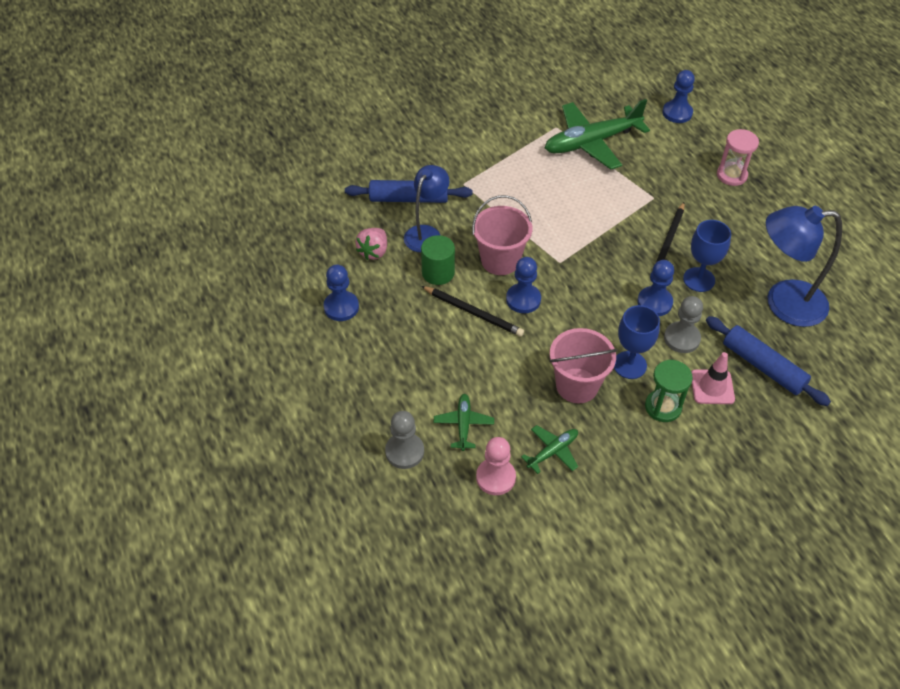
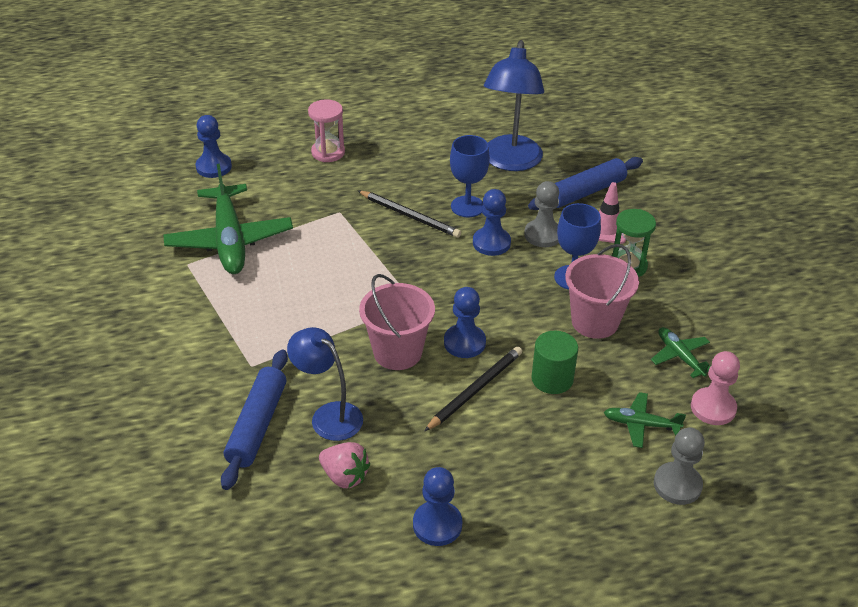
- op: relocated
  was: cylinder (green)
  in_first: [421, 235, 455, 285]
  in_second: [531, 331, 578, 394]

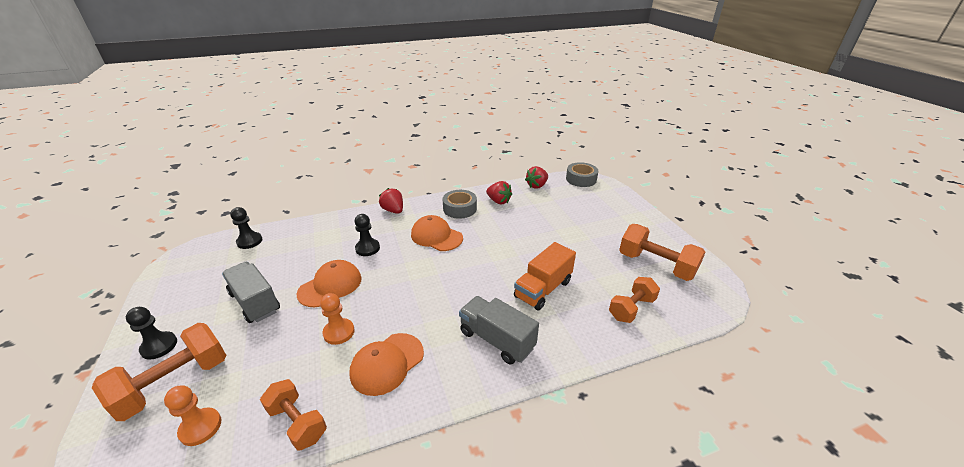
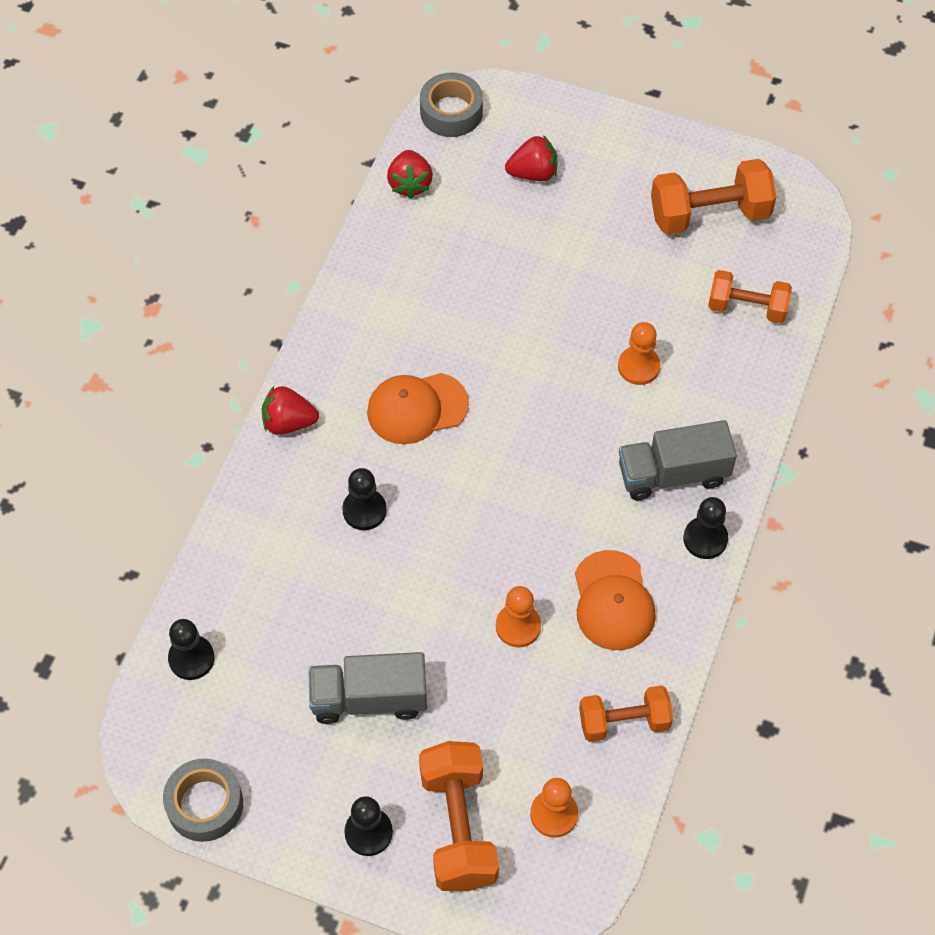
- op: relocated
  was: strawberry (red)
  in_first: [486, 181, 512, 204]
  in_second: [505, 135, 557, 181]
- op: relocated
  was: tape (grey)
  in_first: [443, 190, 477, 219]
  in_second: [163, 758, 243, 842]
- op: exchanged
  was: truck (orange)
  now: pawn (orange)
  in_first: [514, 242, 576, 310]
  in_second: [618, 322, 661, 385]
- op: missing
  was: cap (orange)
  in_first: [297, 260, 361, 307]
- op: spun
  was: dumbbell (orange)
  in_first: [609, 277, 660, 323]
  in_second: [708, 270, 792, 323]
  clockwise: -75
- op: appeared
  now: pawn (black)
  in_second: [683, 497, 728, 559]

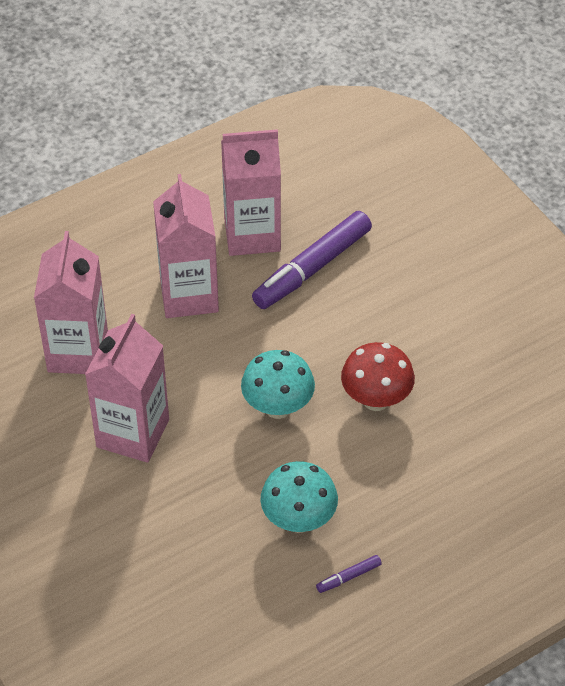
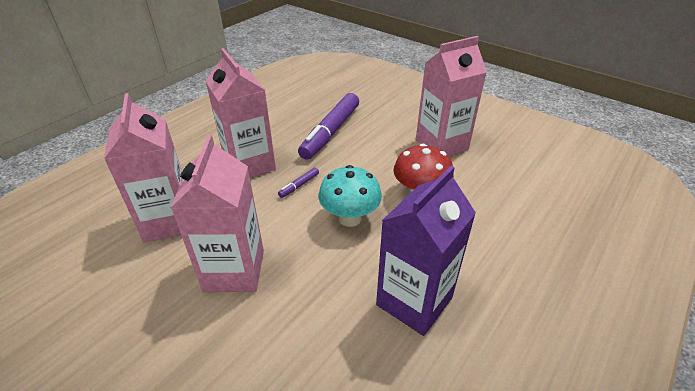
- op: relocated
  was: carton (pink)
  in_first: [221, 129, 281, 256]
  in_second: [416, 36, 487, 156]
- op: exchanged
  was: mushroom (turquoise)
  now: carton (purple)
  in_first: [260, 461, 338, 533]
  in_second: [376, 166, 476, 336]
- op: relocated
  was: marker (purple)
  in_first: [316, 555, 382, 593]
  in_second: [278, 167, 319, 198]

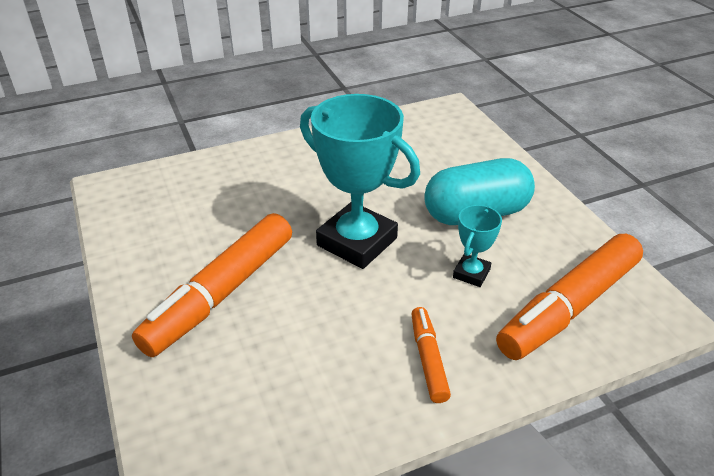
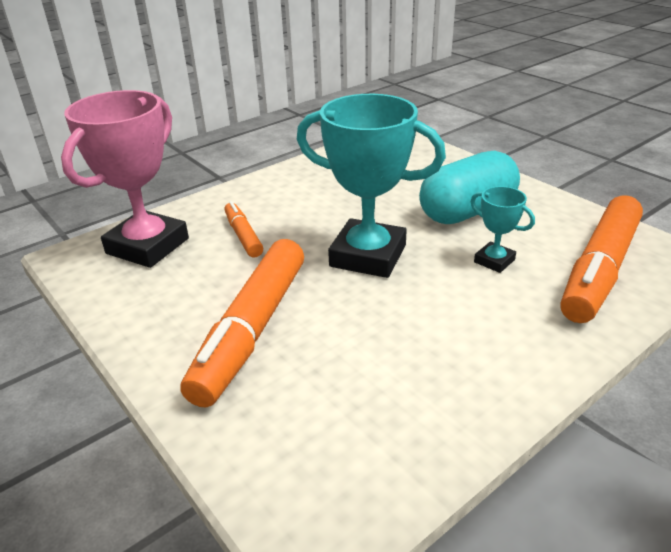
- op: spun
  was: trophy (turquoise)
  in_first: [453, 205, 502, 287]
  in_second: [470, 186, 535, 273]
  clockwise: -60
- op: relocated
  was: marker (orange)
  in_first: [411, 307, 451, 403]
  in_second: [224, 201, 263, 258]
- op: appeared
  now: trophy (pink)
  in_second: [61, 90, 189, 268]

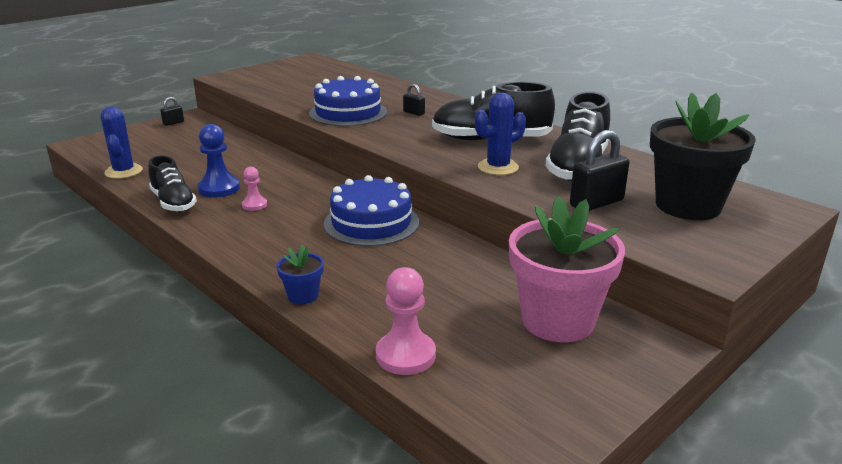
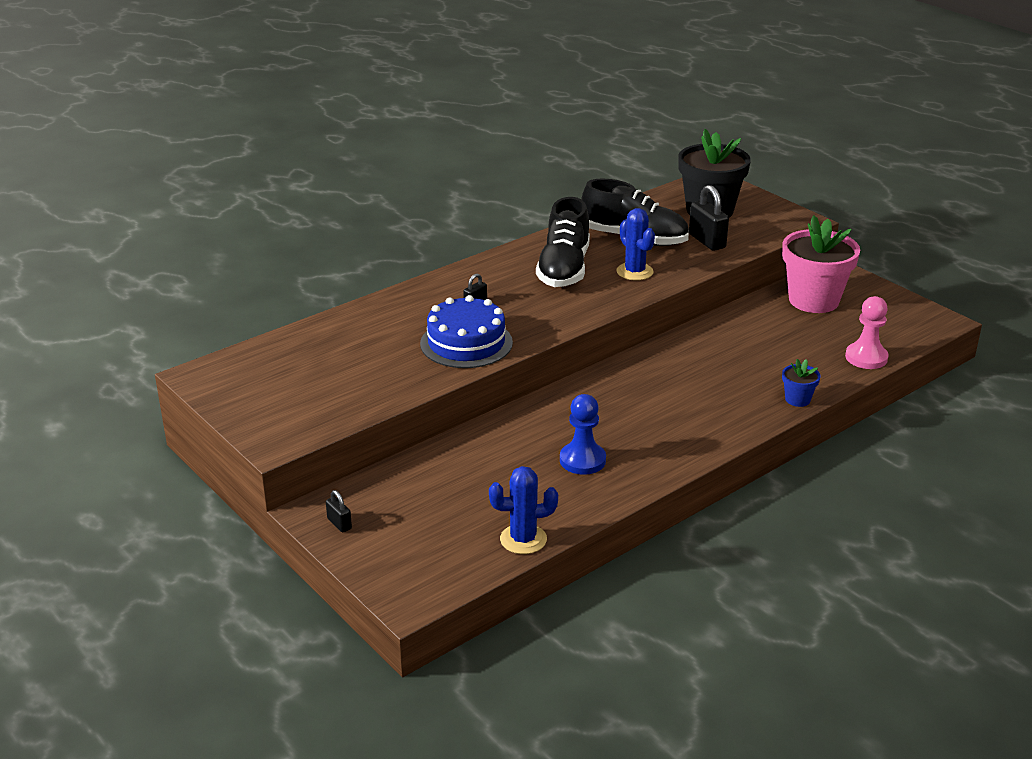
- op: missing
  was: shoe (black)
  in_first: [148, 156, 197, 212]
- op: missing
  was: pawn (pink)
  in_first: [242, 167, 267, 211]
- op: missing
  was: cake (blue)
  in_first: [324, 175, 419, 246]

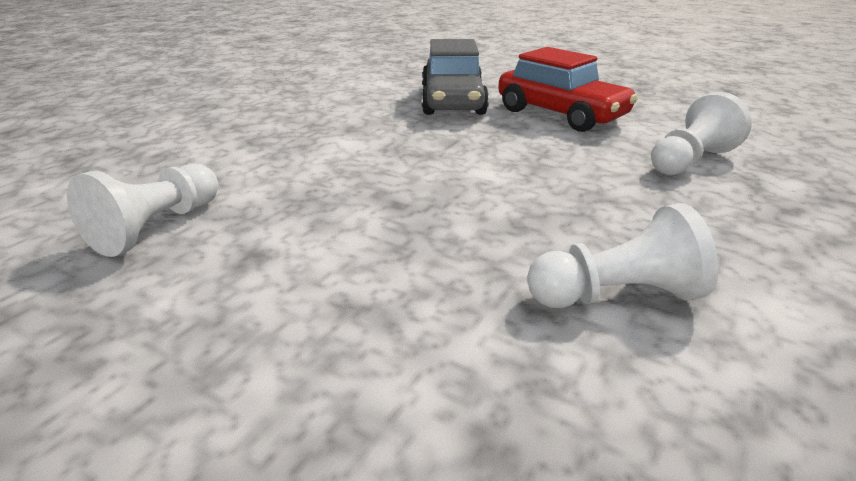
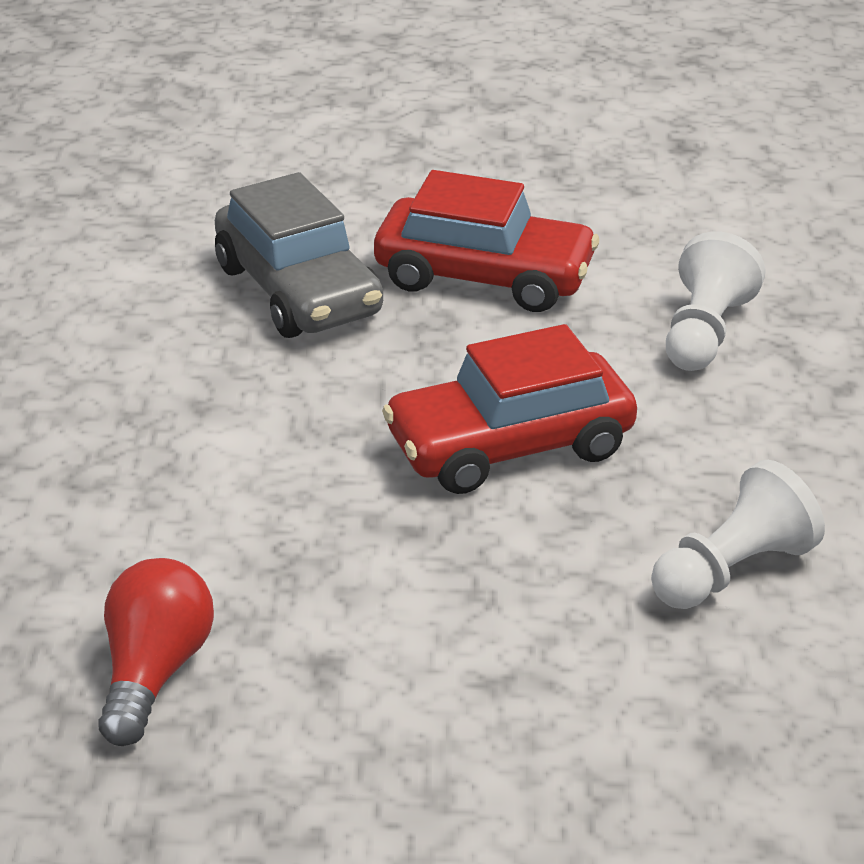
- op: exchanged
  was: pawn (white)
  now: light bulb (red)
  in_first: [67, 163, 218, 257]
  in_second: [98, 558, 214, 746]
- op: appeared
  now: car (red)
  in_second: [382, 324, 637, 494]

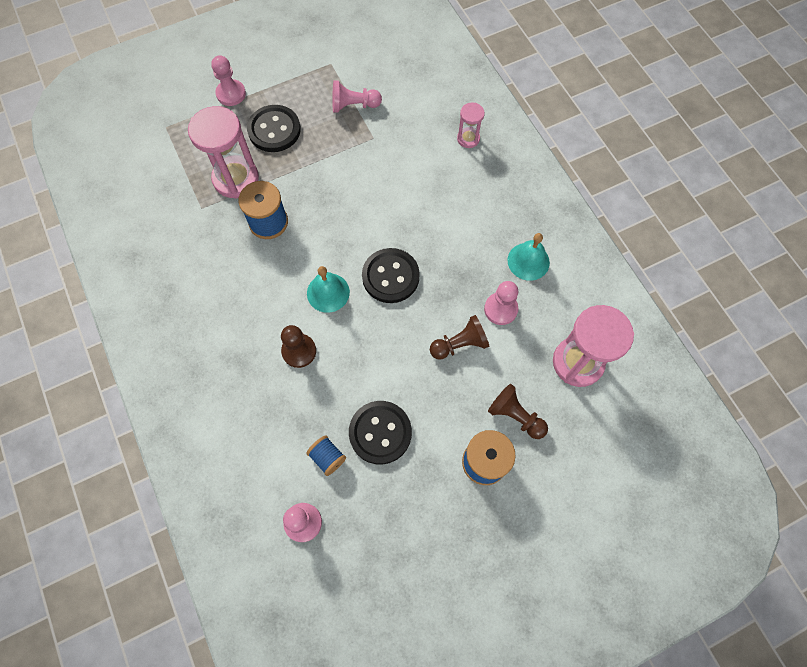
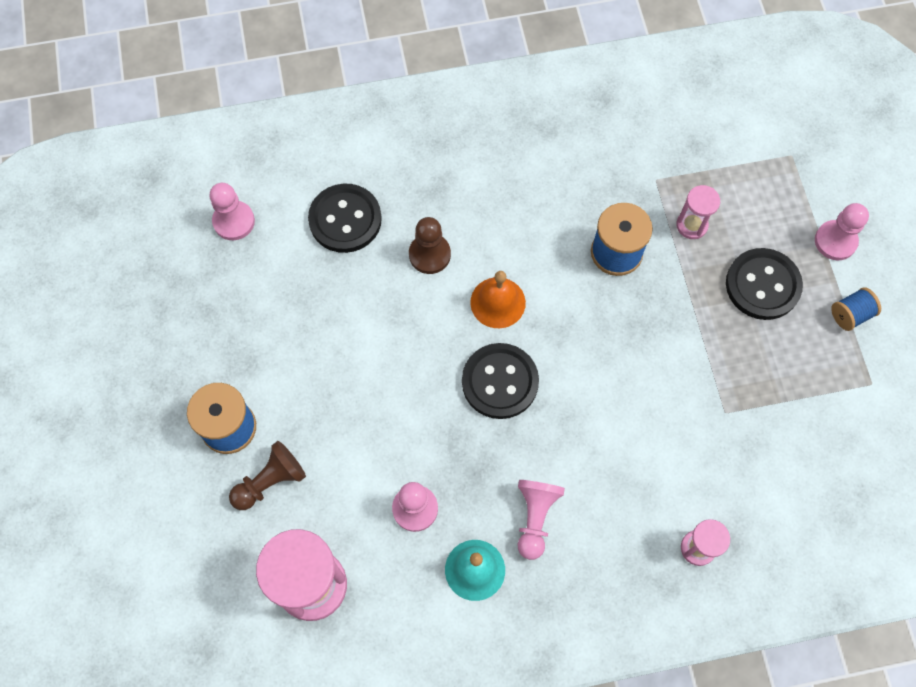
- op: relocated
  was: pawn (pink)
  in_first: [332, 80, 382, 113]
  in_second: [518, 480, 565, 560]
- op: size
  was: hourglass (pink)
  in_first: [188, 106, 259, 199]
  in_second: [676, 185, 720, 239]
  ratio: 0.51
- op: colour
  was: bell (turquoise)
  now: bell (orange)
  in_first: [307, 266, 350, 313]
  in_second: [470, 271, 526, 328]
- op: missing
  was: pawn (brown)
  in_first: [430, 315, 489, 360]
- op: relocated
  was: button (black)
  in_first: [349, 401, 412, 464]
  in_second: [308, 183, 382, 253]
- op: relocated
  was: spool (blue)
  in_first: [306, 435, 346, 476]
  in_second: [831, 287, 881, 331]

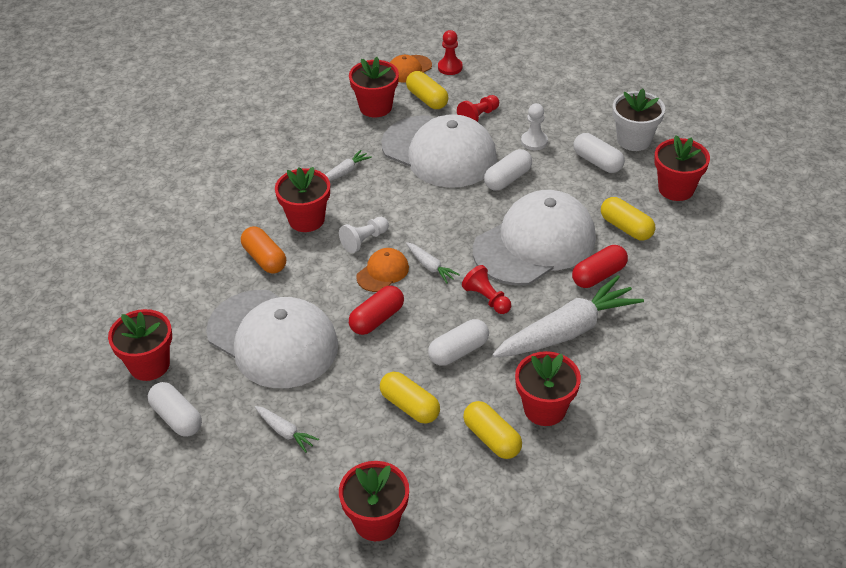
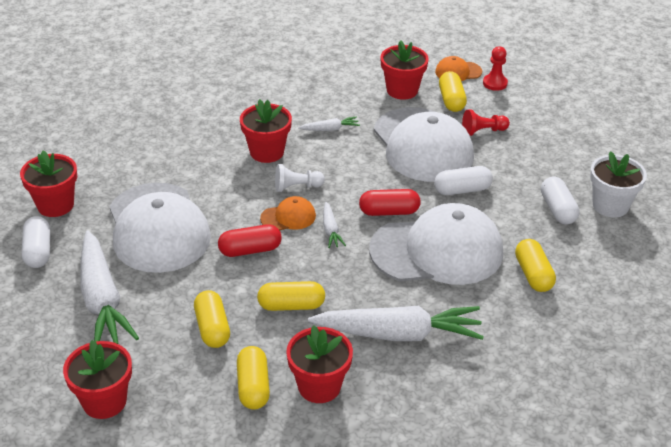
- op: missing
  was: pawn (white)
  in_first: [521, 103, 548, 150]
- op: missing
  was: flower pot (red)
  in_first: [654, 135, 710, 201]
- op: missing
  was: capsule (orange)
  in_first: [241, 226, 286, 274]
- op: relocated
  was: capsule (red)
  in_first: [572, 245, 628, 288]
  in_second: [359, 189, 421, 216]
- op: missing
  was: pawn (red)
  in_first: [462, 265, 511, 314]
- op: colour
  was: capsule (white)
  now: capsule (yellow)
  in_first: [428, 319, 489, 366]
  in_second: [257, 281, 325, 311]
- op: size
  was: carrot (white)
  in_first: [255, 406, 319, 453]
  in_second: [80, 230, 139, 344]
  ratio: 2.27

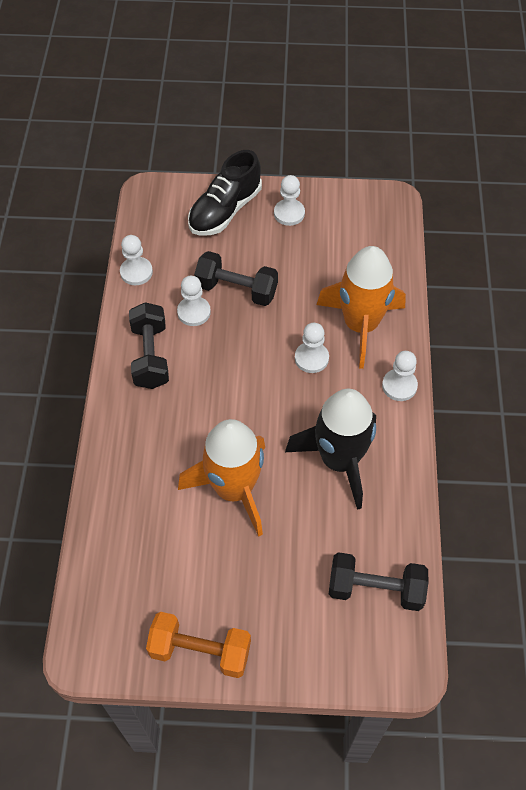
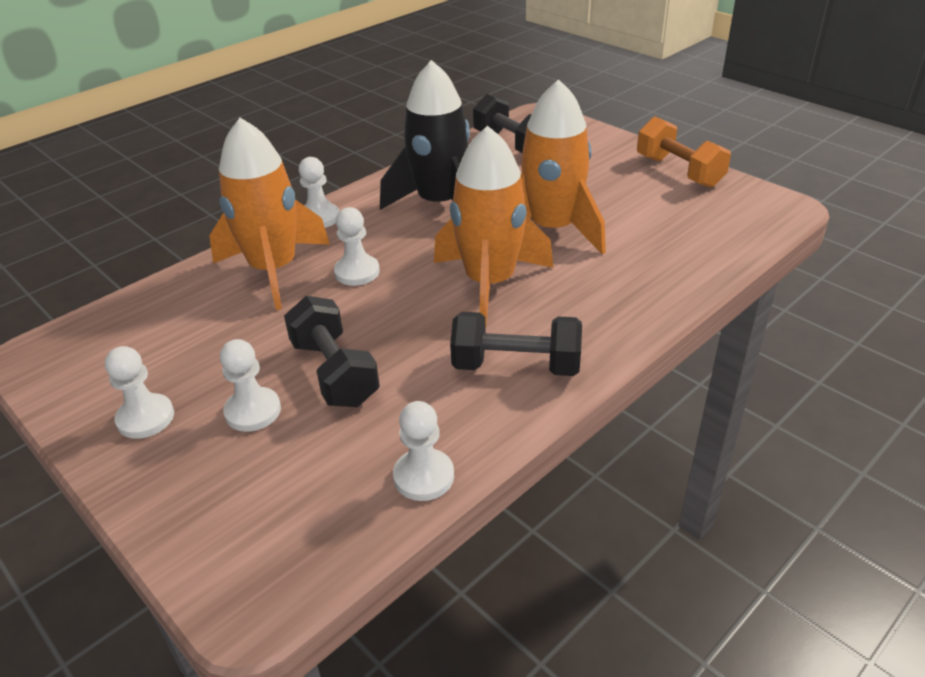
- op: missing
  was: shoe (black)
  in_first: [188, 150, 262, 236]
- op: relocated
  was: pawn (white)
  in_first: [177, 276, 211, 326]
  in_second: [220, 339, 281, 432]
- op: spun
  was: dumbbell (black)
  in_first: [129, 302, 169, 389]
  in_second: [450, 312, 582, 376]
  clockwise: 60
- op: appeared
  now: rocket (orange)
  in_second: [434, 125, 553, 327]

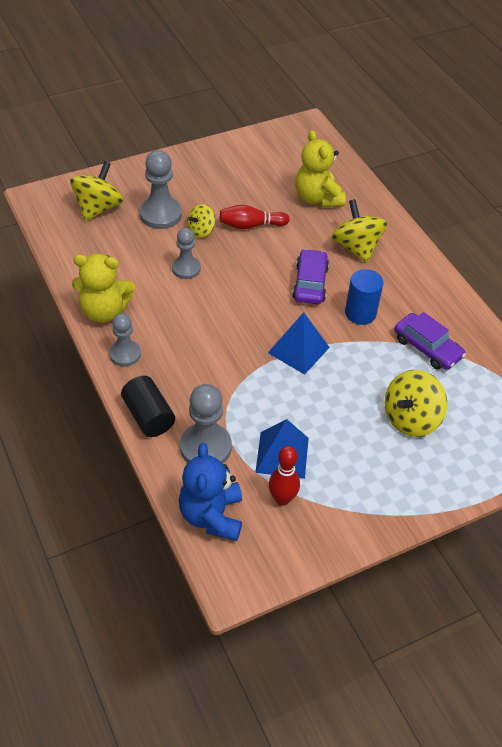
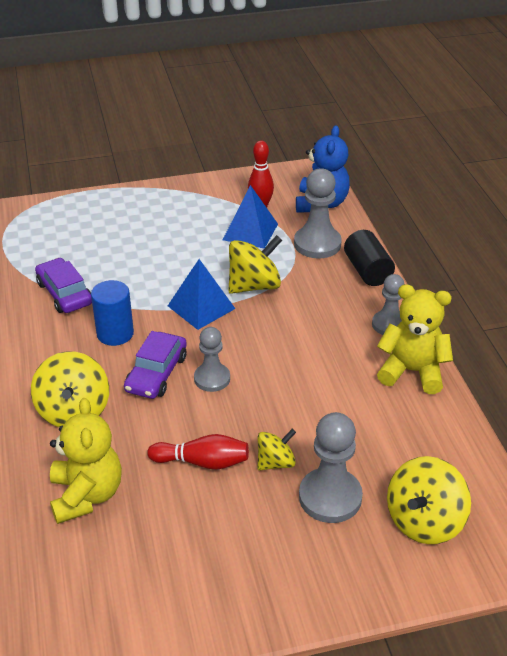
- op: relocated
  was: pawn (grey)
  in_first: [172, 228, 201, 279]
  in_second: [194, 327, 230, 392]
- op: relocated
  was: spinning top (yellow)
  in_first: [385, 370, 447, 437]
  in_second: [228, 235, 282, 294]

